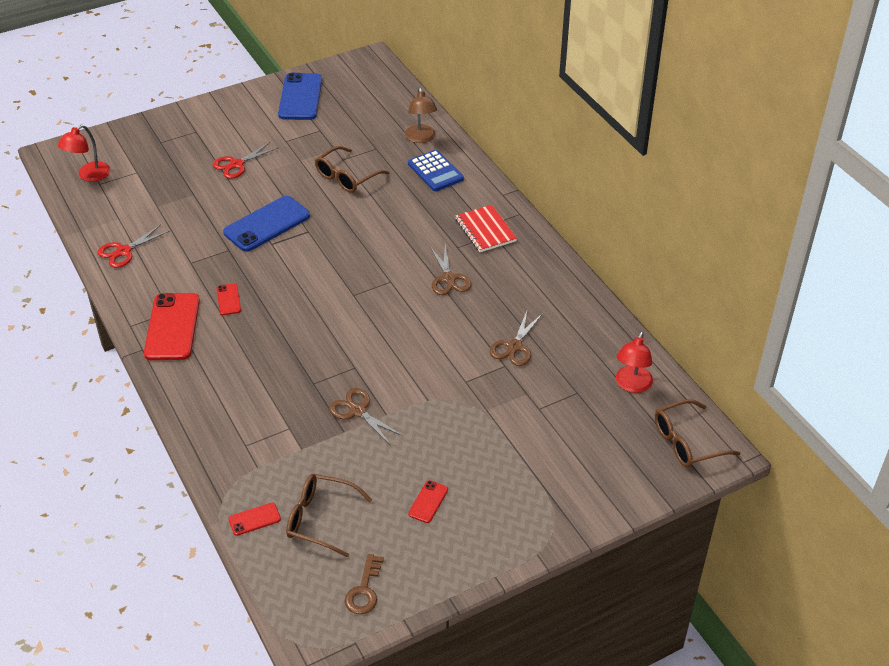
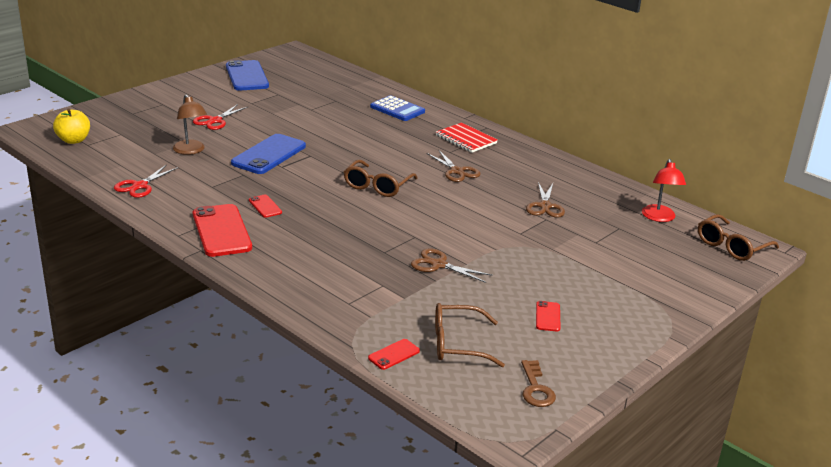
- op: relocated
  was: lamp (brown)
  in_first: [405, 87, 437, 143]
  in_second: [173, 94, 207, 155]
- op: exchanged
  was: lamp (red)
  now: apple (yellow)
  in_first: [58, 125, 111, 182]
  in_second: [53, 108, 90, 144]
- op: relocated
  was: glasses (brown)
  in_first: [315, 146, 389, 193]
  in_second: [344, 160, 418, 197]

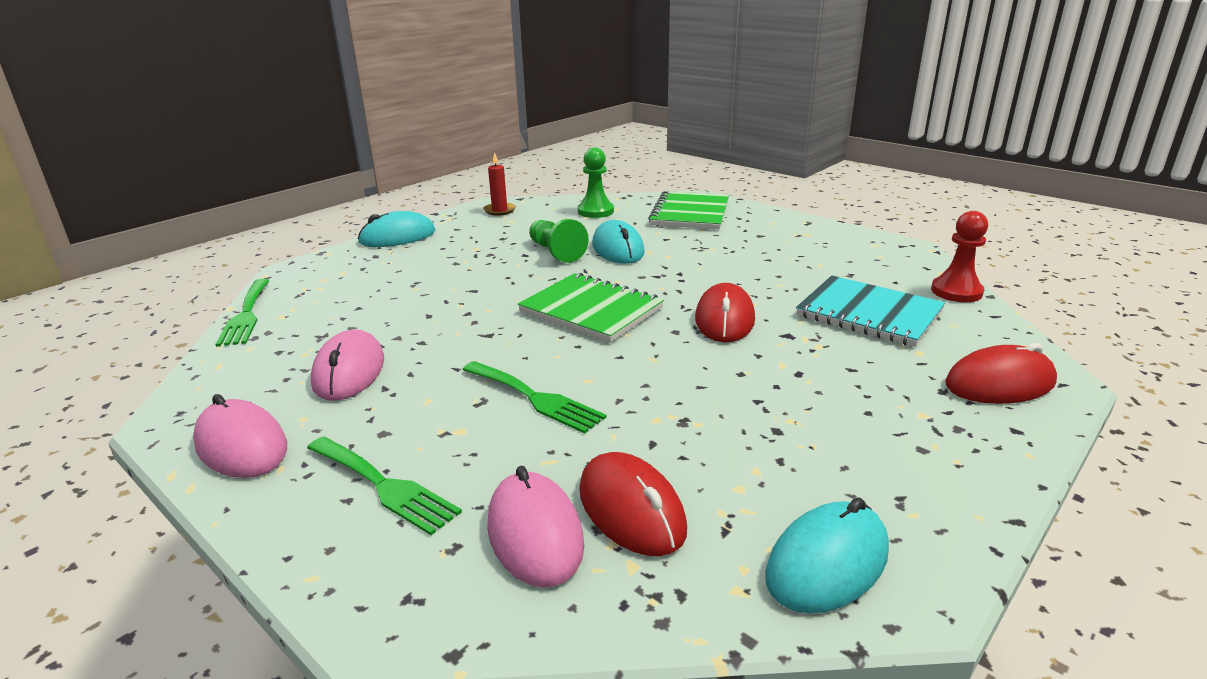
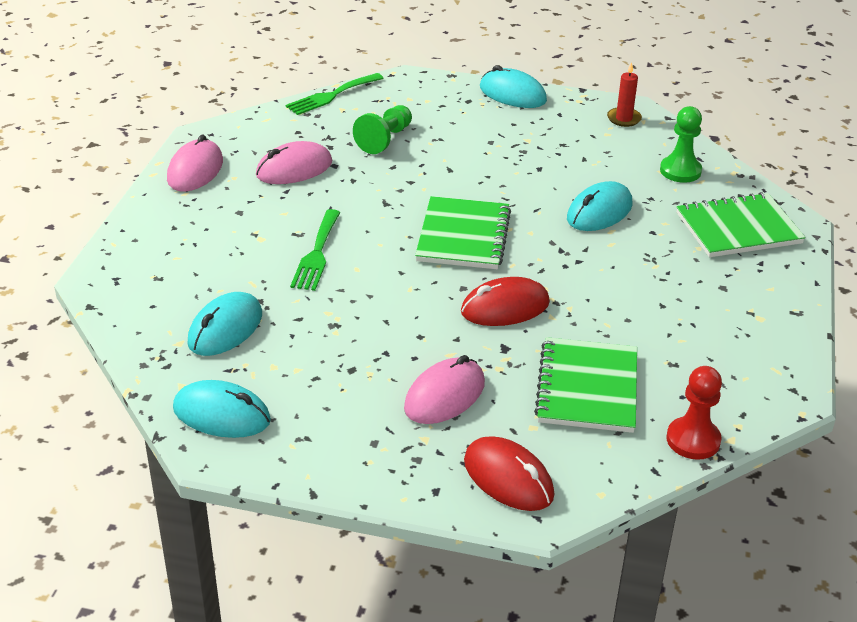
- op: relocated
  was: pawn (green)
  in_first: [529, 219, 589, 263]
  in_second: [353, 105, 412, 154]
- op: colour
  was: notebook (turquoise)
  now: notebook (green)
  in_first: [796, 275, 945, 347]
  in_second: [534, 337, 637, 433]
- op: missing
  was: fork (green)
  in_first: [307, 437, 462, 535]
- op: colour
  was: mouse (red)
  now: mouse (turquoise)
  in_first: [579, 452, 687, 556]
  in_second: [188, 292, 262, 356]
- op: relocated
  was: mouse (pink)
  in_first: [487, 466, 584, 588]
  in_second: [404, 355, 485, 424]

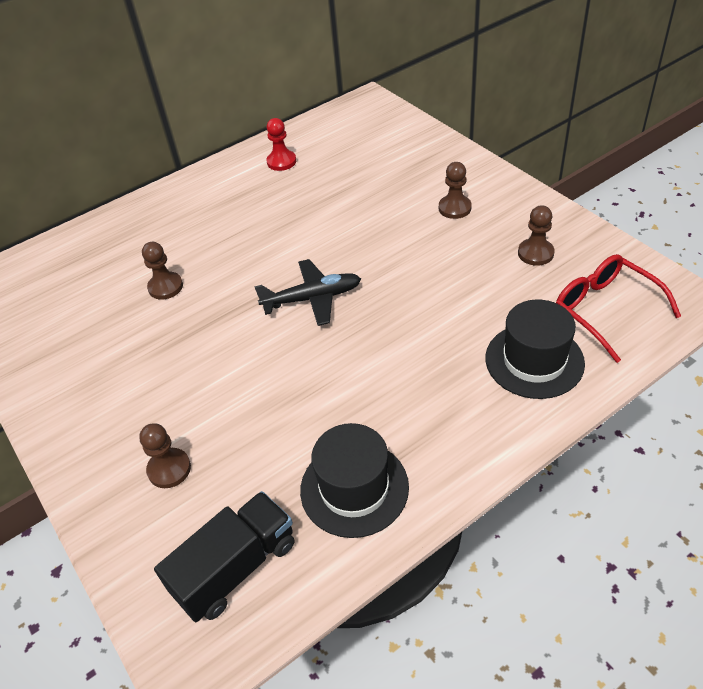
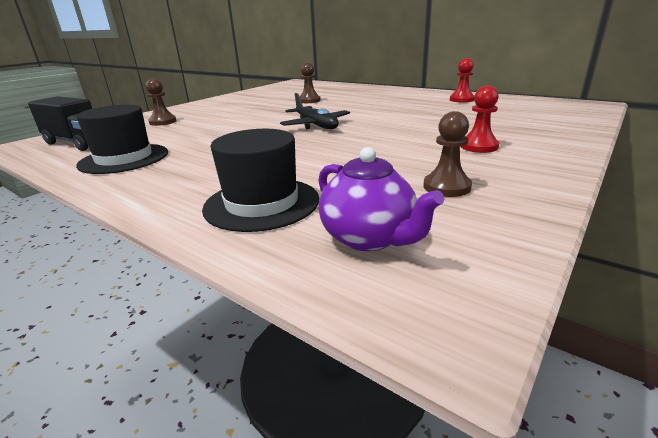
- op: colour
  was: pawn (brown)
  now: pawn (red)
  in_first: [439, 162, 472, 219]
  in_second: [460, 86, 499, 153]
- op: exchanged
  was: glasses (red)
  now: teapot (purple)
  in_first: [556, 254, 681, 363]
  in_second: [319, 147, 444, 251]

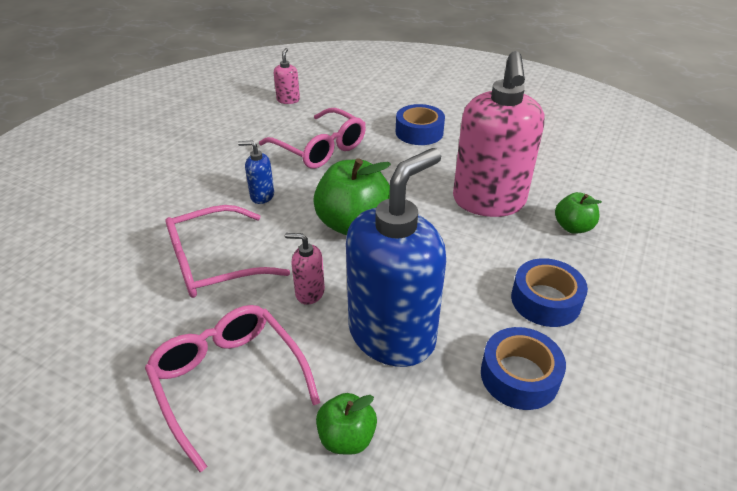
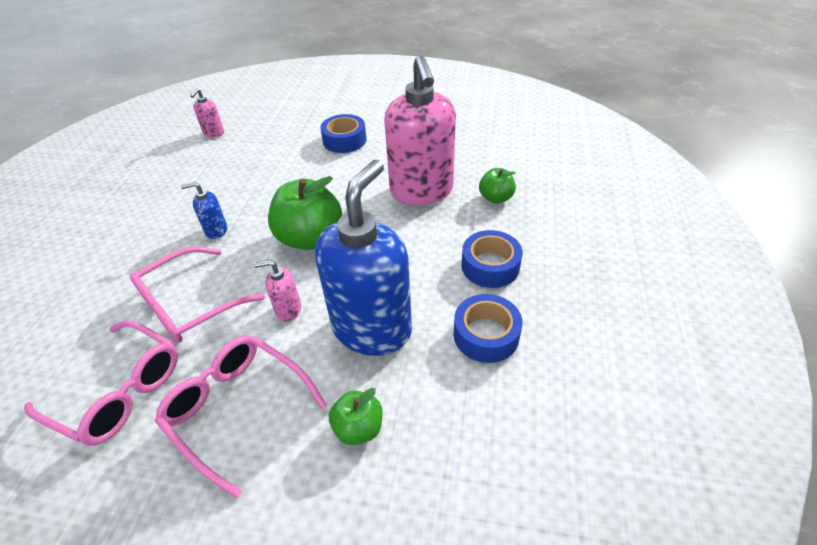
- op: spun
  was: soap dispenser (pink)
  in_first: [274, 48, 300, 104]
  in_second: [190, 88, 224, 137]
  clockwise: -150
- op: relocated
  was: glasses (pink)
  in_first: [259, 108, 366, 169]
  in_second: [24, 320, 178, 446]

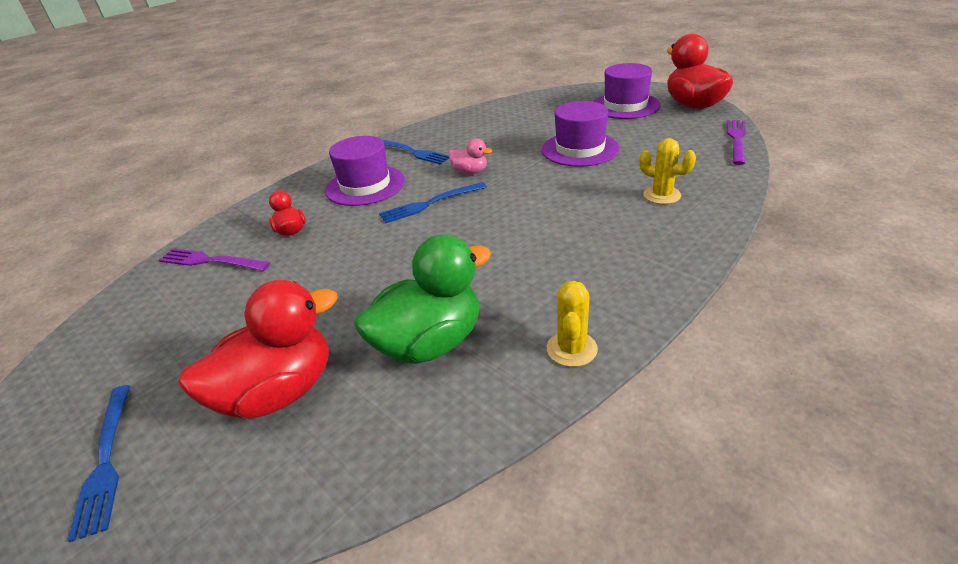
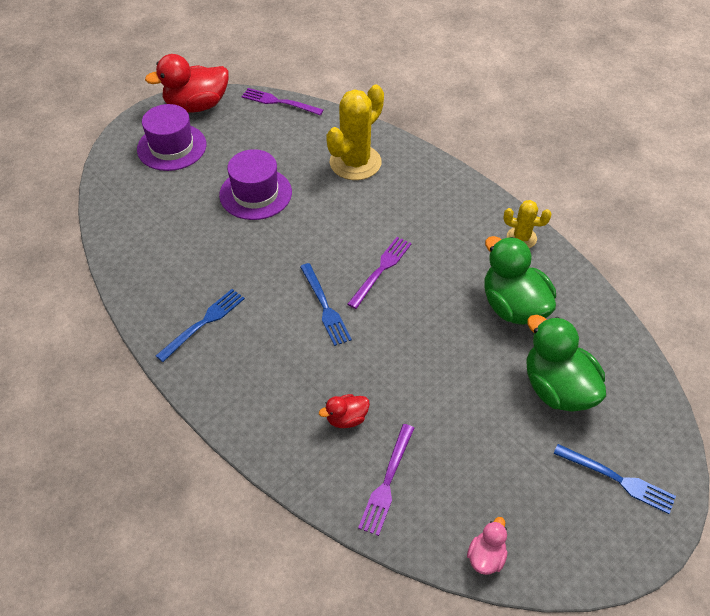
- op: missing
  was: hat (purple)
  in_first: [325, 136, 405, 206]
- op: relocated
  was: duck (pink)
  in_first: [448, 138, 492, 174]
  in_second: [467, 517, 507, 575]
- op: size
  was: cactus (yellow)
  in_first: [639, 138, 696, 204]
  in_second: [326, 85, 384, 180]
  ratio: 1.85
- op: colour
  was: duck (red)
  now: duck (green)
  in_first: [178, 280, 338, 419]
  in_second: [526, 315, 606, 411]
- op: spun
  was: fork (blue)
  in_first: [68, 385, 130, 543]
  in_second: [554, 444, 676, 514]
  clockwise: 45
- op: appeared
  now: fork (purple)
  in_second: [348, 237, 412, 309]

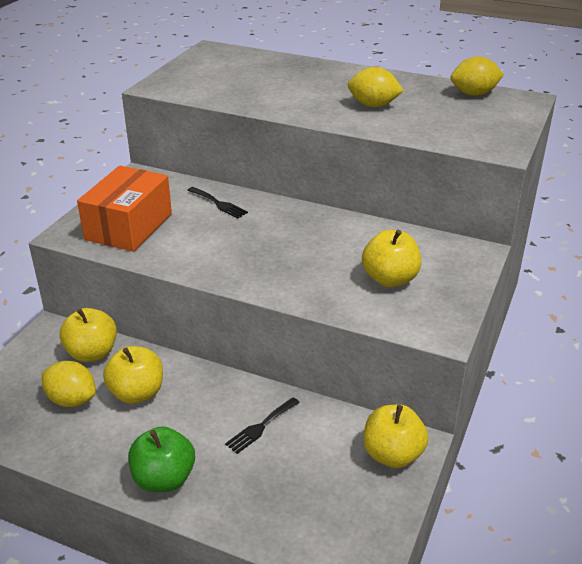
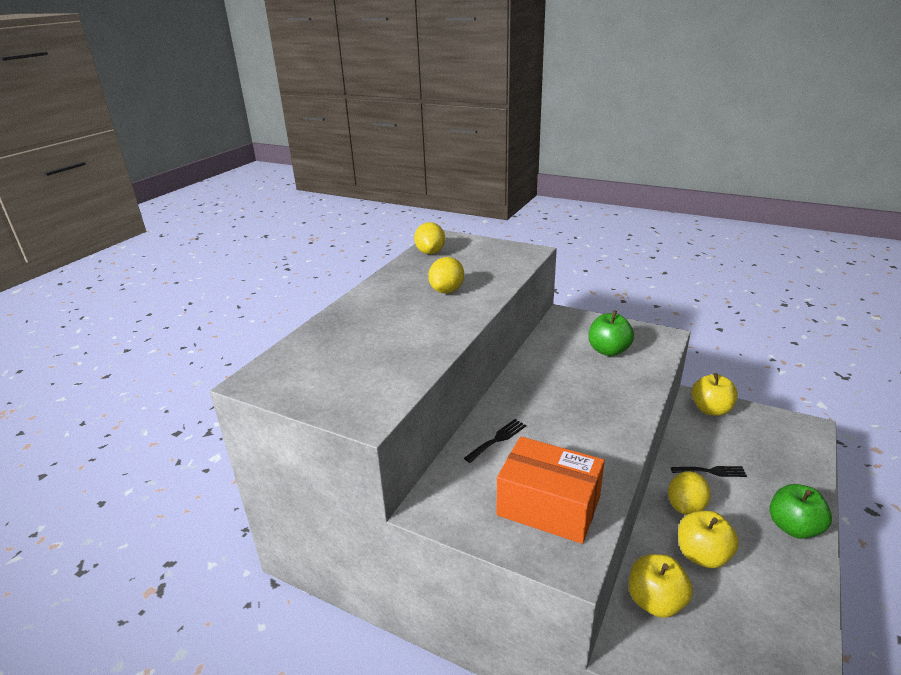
- op: colour
  was: apple (yellow)
  now: apple (green)
  in_first: [362, 230, 421, 287]
  in_second: [589, 310, 634, 356]
- op: relocated
  was: lemon (yellow)
  in_first: [42, 361, 96, 407]
  in_second: [668, 471, 711, 515]
- op: spun
  was: fork (black)
  in_first: [225, 397, 300, 454]
  in_second: [671, 466, 747, 477]
  clockwise: -45

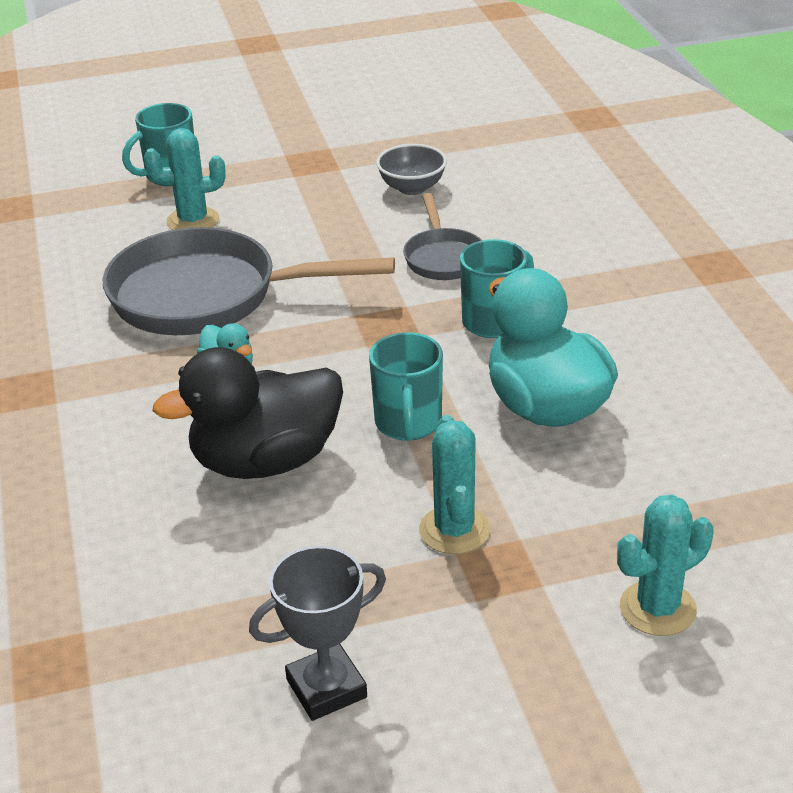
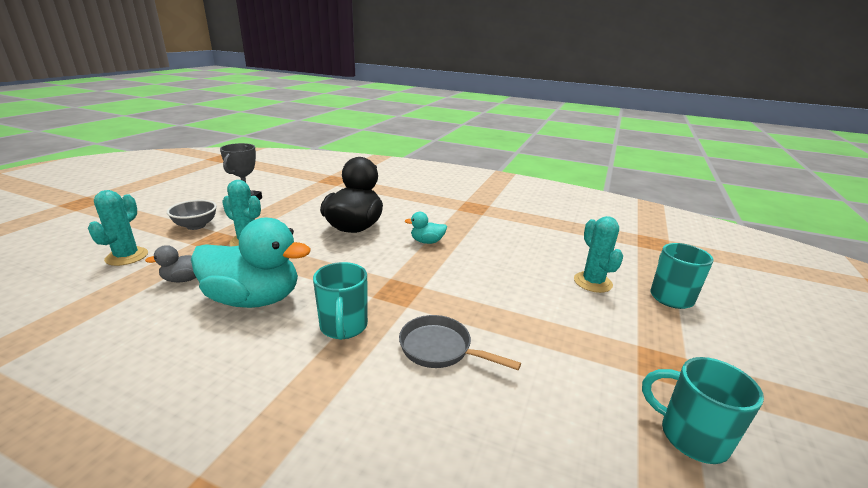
- op: spun
  was: cactus (turquoise)
  in_first: [144, 128, 226, 230]
  in_second: [574, 216, 623, 293]
  clockwise: -45
- op: relocated
  was: bowl (grey)
  in_first: [376, 144, 447, 195]
  in_second: [167, 200, 217, 230]
- op: missing
  was: pan (grey)
  in_first: [103, 227, 395, 335]
- op: relocated
  was: mug (turquoise)
  in_first: [369, 332, 443, 441]
  in_second: [642, 357, 764, 464]
- op: appeared
  now: duck (grey)
  in_second: [145, 245, 196, 282]

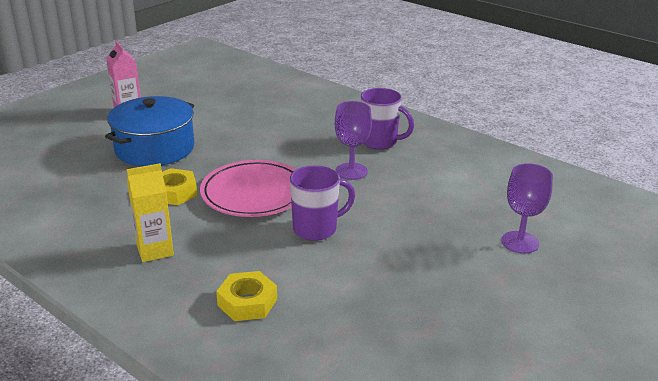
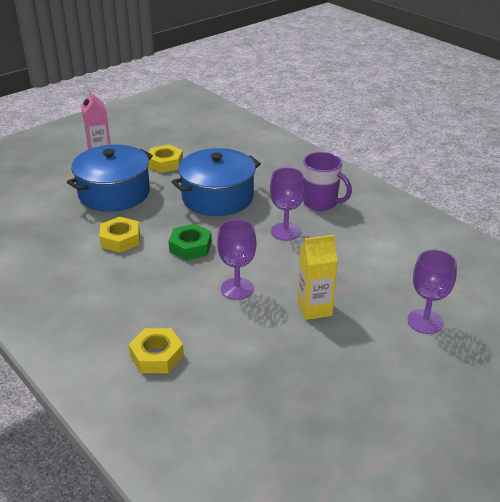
- op: exchanged
  was: plate (pink)
  now: nut (green)
  in_first: [200, 160, 296, 217]
  in_second: [168, 224, 212, 260]
- op: relocated
  was: carton (yellow)
  in_first: [127, 163, 174, 262]
  in_second: [297, 235, 338, 320]
- op: exchanged
  was: mug (purple)
  now: goblet (purple)
  in_first: [290, 165, 355, 241]
  in_second: [217, 219, 257, 300]
- op: appeared
  now: nut (yellow)
  in_second: [148, 145, 183, 173]
- op: appeared
  now: pot (blue)
  in_second: [172, 148, 261, 216]

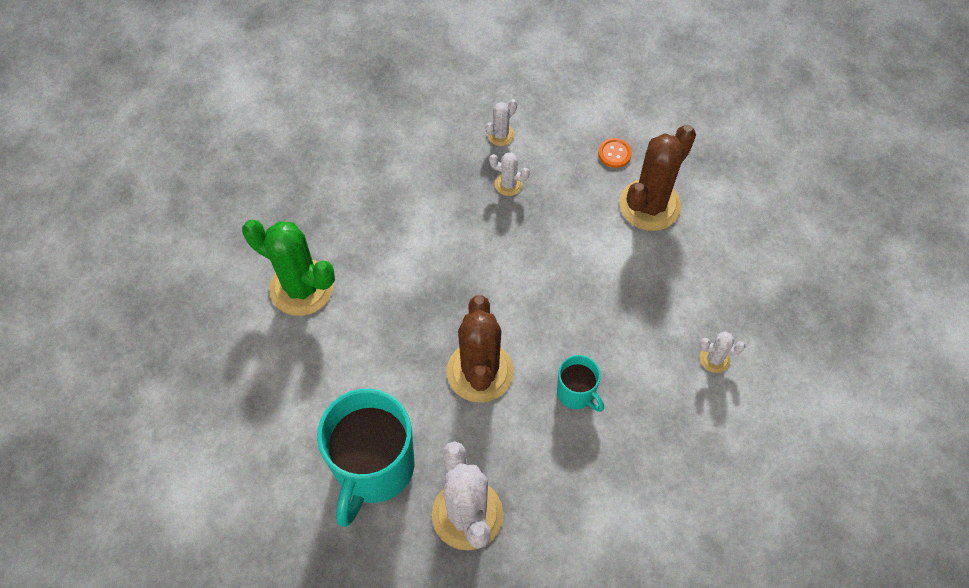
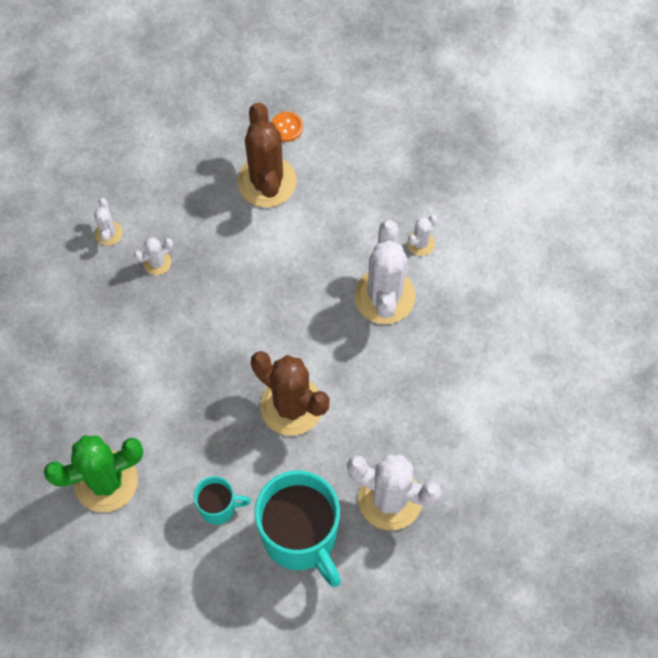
- op: relocated
  was: button (orange)
  in_first: [598, 138, 632, 168]
  in_second: [271, 112, 303, 142]
- op: relocated
  was: mug (turquoise)
  in_first: [557, 355, 604, 412]
  in_second: [194, 476, 251, 525]
- op: appeared
  now: cactus (white)
  in_second: [354, 220, 416, 324]

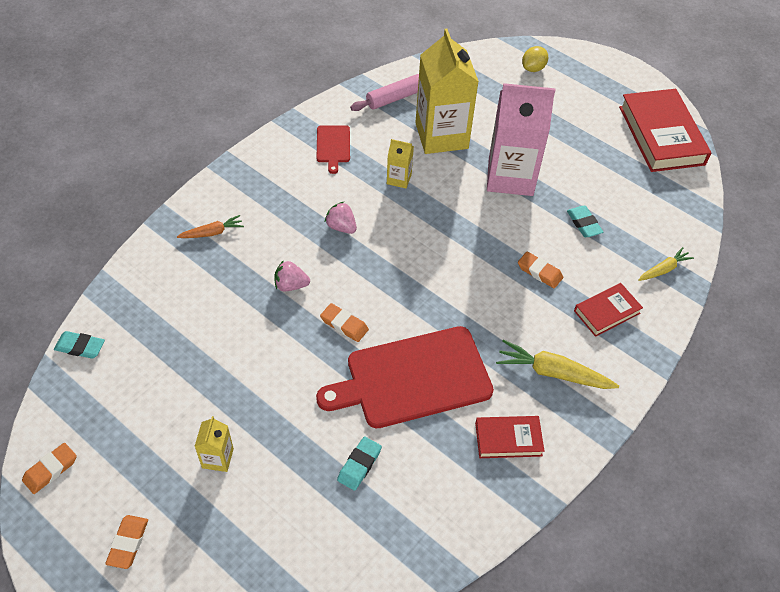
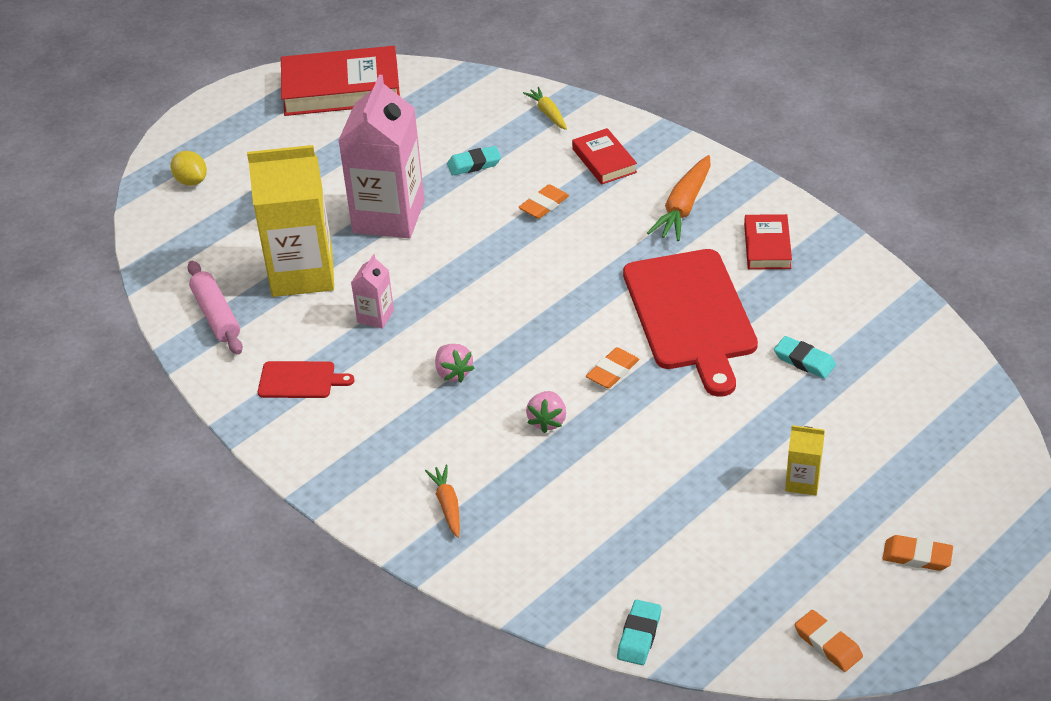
- op: colour
  was: carton (yellow)
  now: carton (pink)
  in_first: [387, 139, 414, 189]
  in_second: [351, 254, 394, 329]
- op: spun
  was: strawberry (pink)
  in_first: [324, 202, 357, 234]
  in_second: [435, 344, 474, 382]
  clockwise: -75
- op: colour
  was: carrot (yellow)
  now: carrot (orange)
  in_first: [496, 339, 619, 389]
  in_second: [647, 155, 711, 241]

